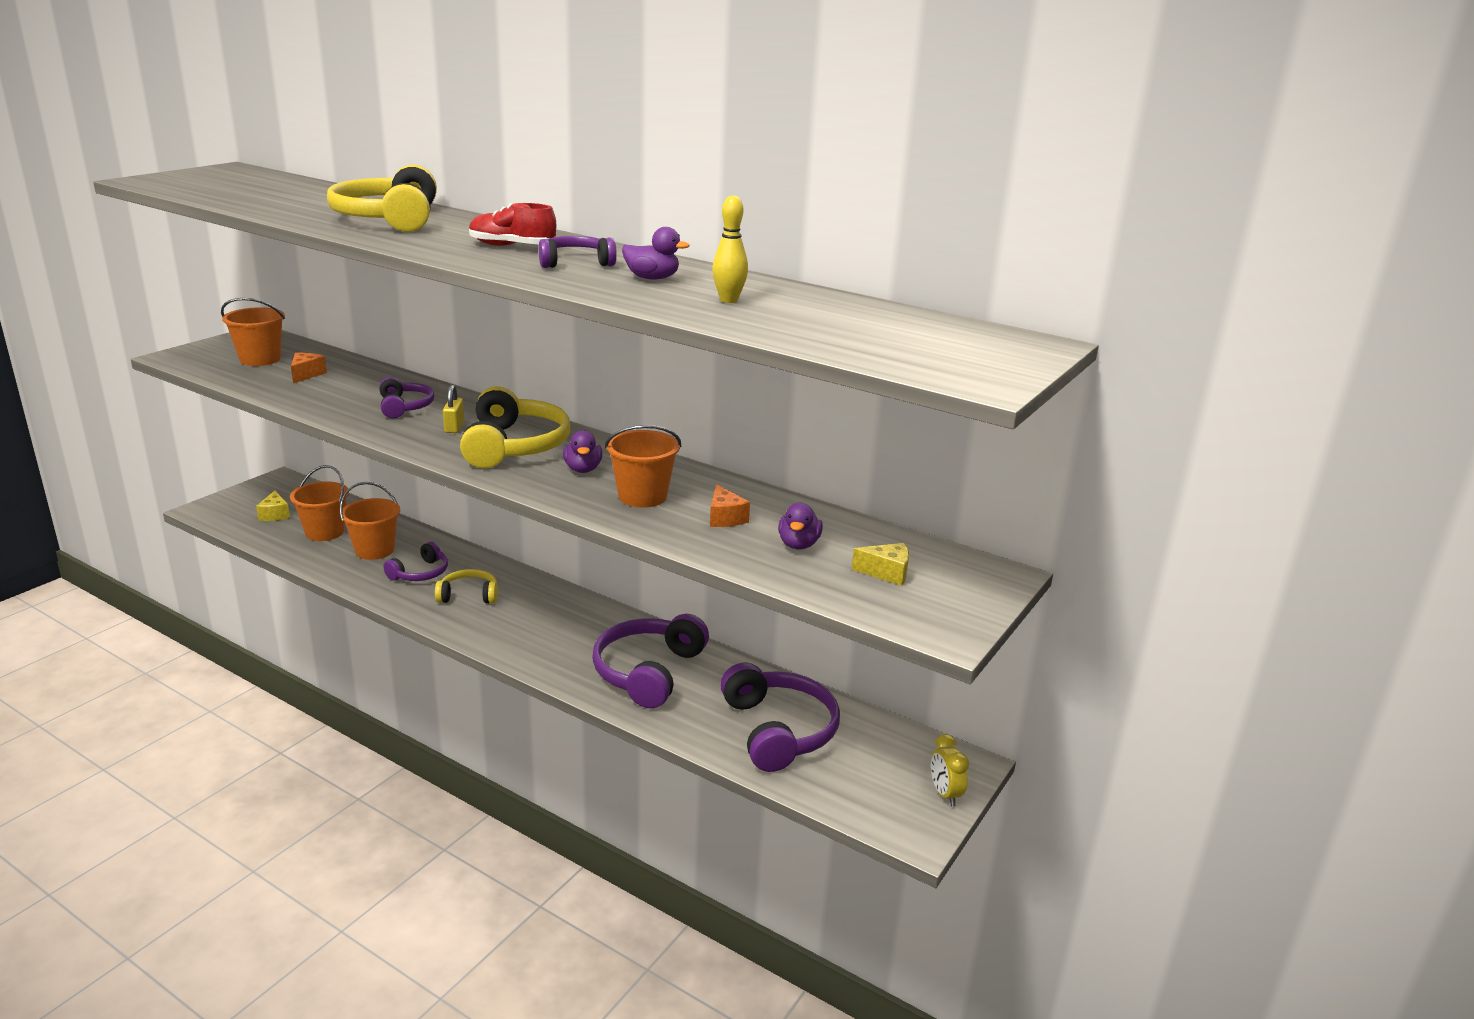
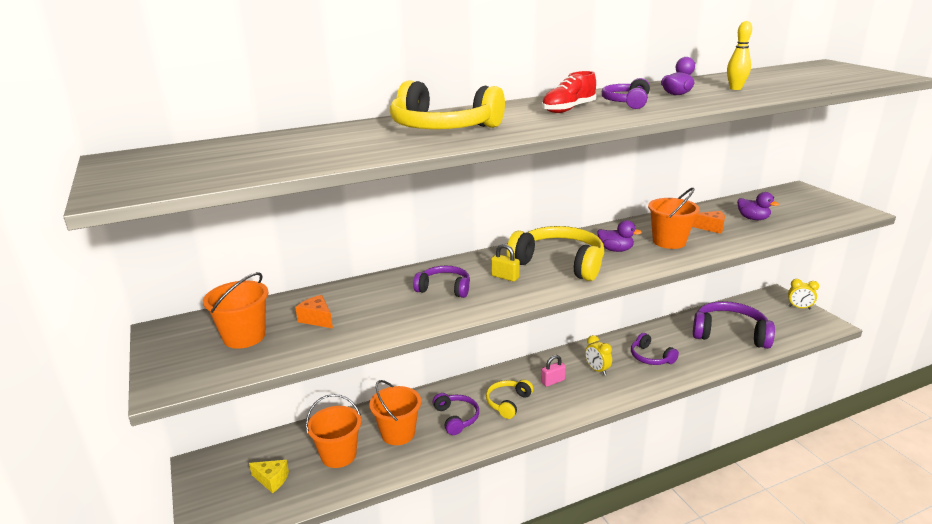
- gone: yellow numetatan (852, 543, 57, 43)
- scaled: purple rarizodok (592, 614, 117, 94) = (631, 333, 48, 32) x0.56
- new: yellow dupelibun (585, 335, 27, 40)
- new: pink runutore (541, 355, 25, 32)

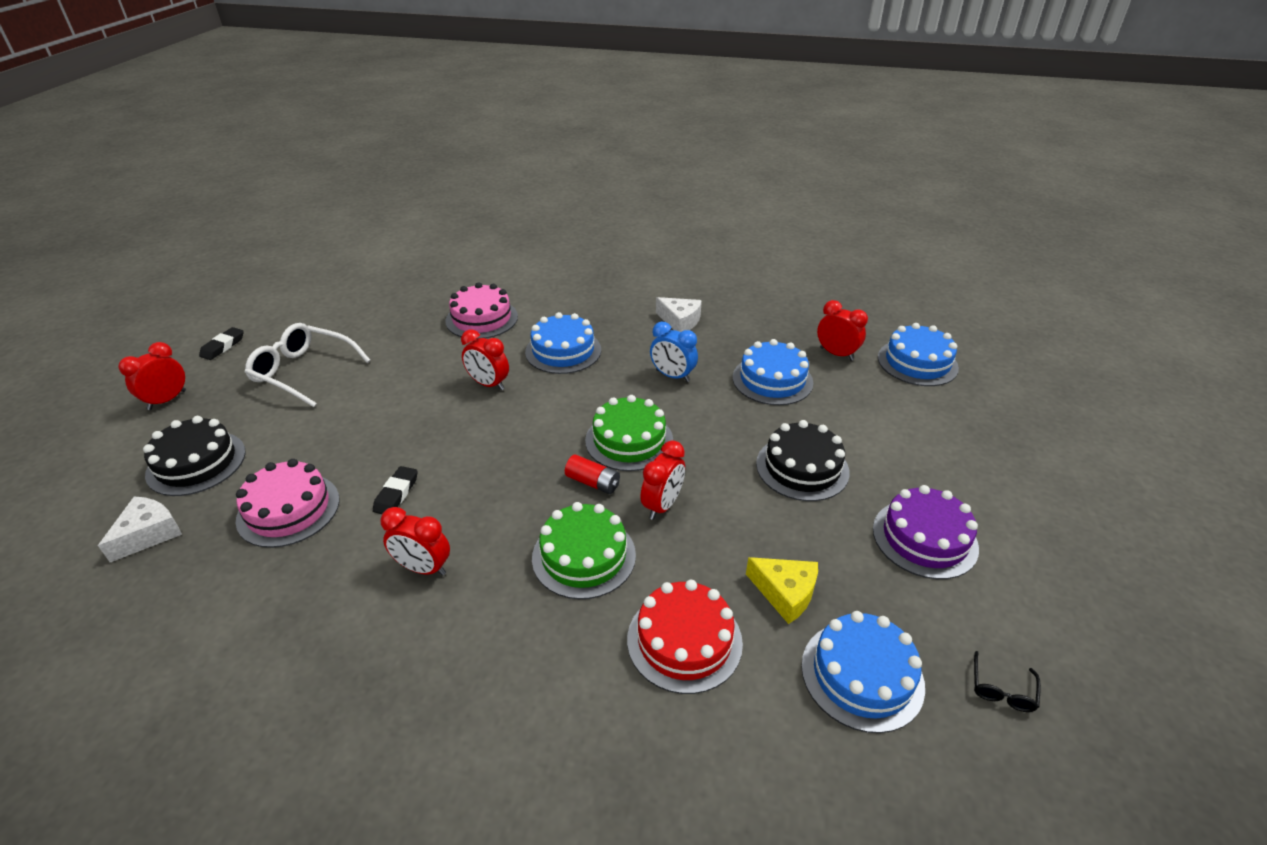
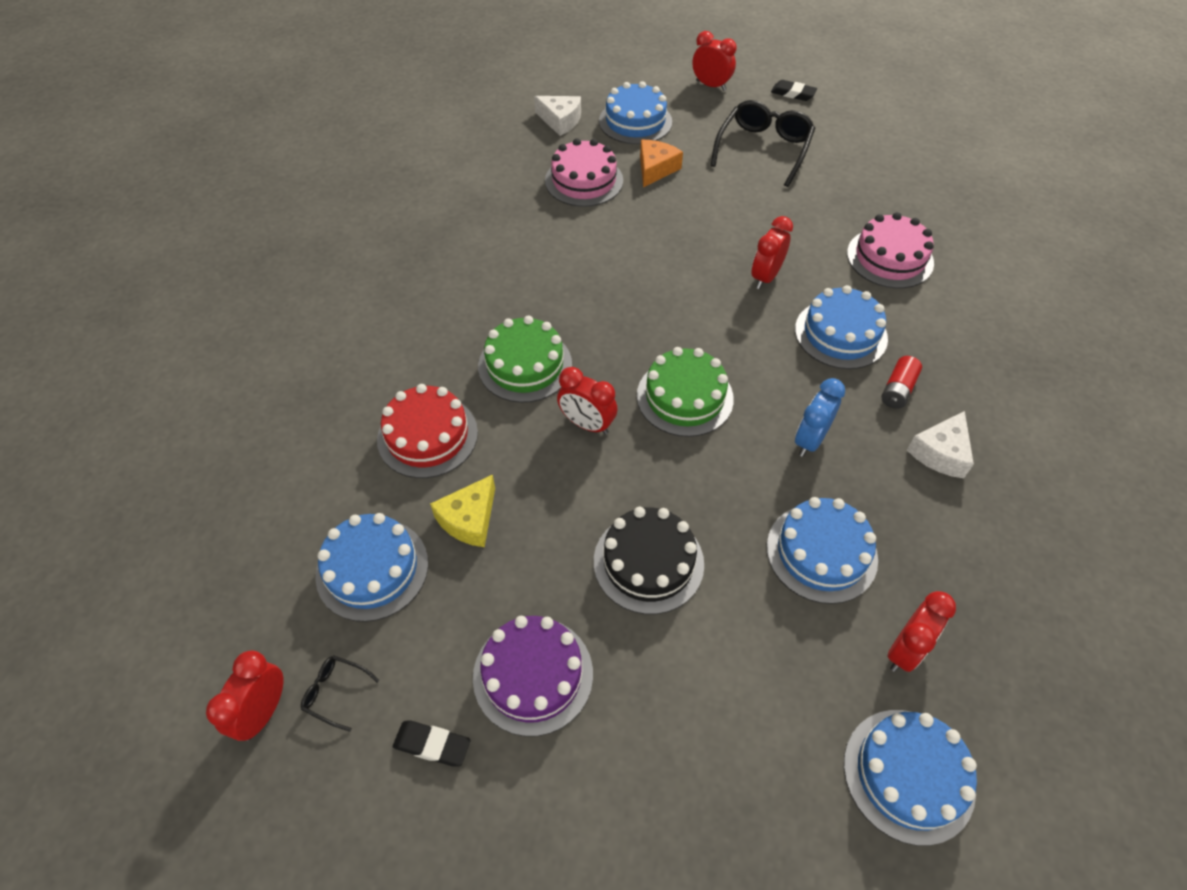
- repainted: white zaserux (245, 323, 126, 84) to black zaserux (710, 100, 105, 87)
- repainted: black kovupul (143, 416, 103, 80) to blue kovupul (599, 81, 73, 63)
- shifted: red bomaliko (565, 455, 55, 39) to (881, 356, 41, 53)
- shifted: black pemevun (373, 466, 45, 48) to (393, 720, 77, 47)
- shifted: red dupelibun (380, 507, 70, 69) to (206, 650, 78, 91)
- new: orange numetatan (640, 140, 43, 47)

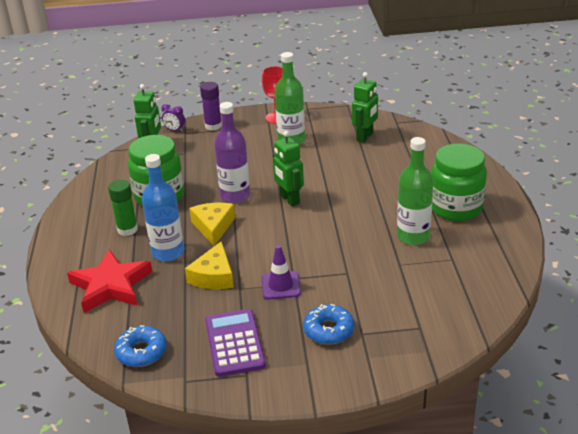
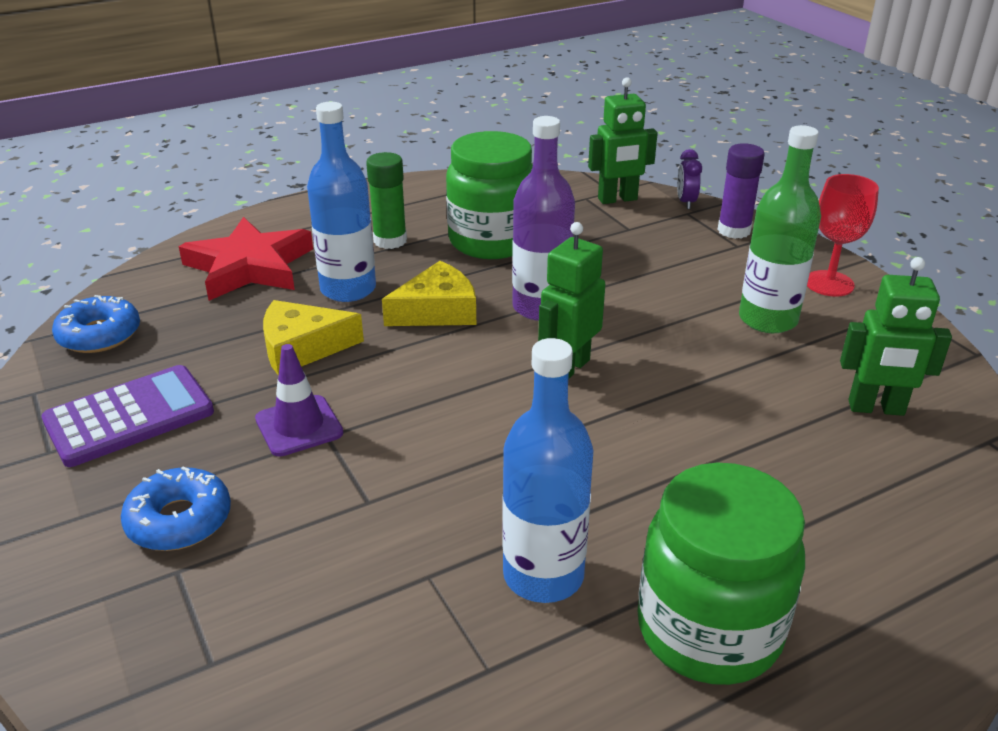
- repainted: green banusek (397, 137, 36, 108) to blue banusek (502, 338, 92, 265)

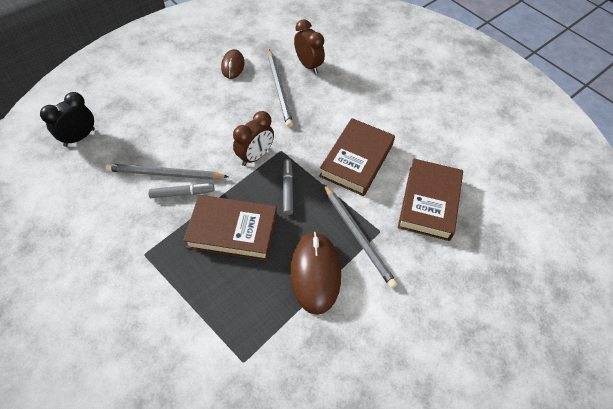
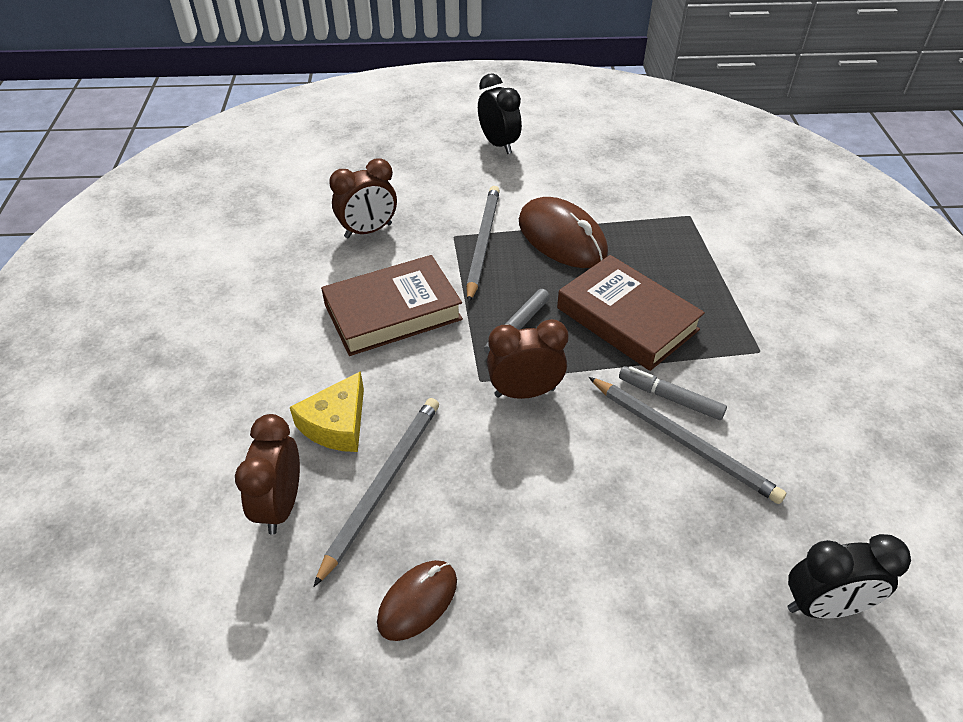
- swapped: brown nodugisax (398, 159, 65, 82) to brown dupelibun (329, 158, 68, 80)
- rotated: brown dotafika (290, 232, 51, 83) = (519, 197, 89, 71) 75 degrees counterclockwise
- new: black dupelibun (478, 73, 44, 81)
- new: yellow numetatan (290, 371, 74, 81)

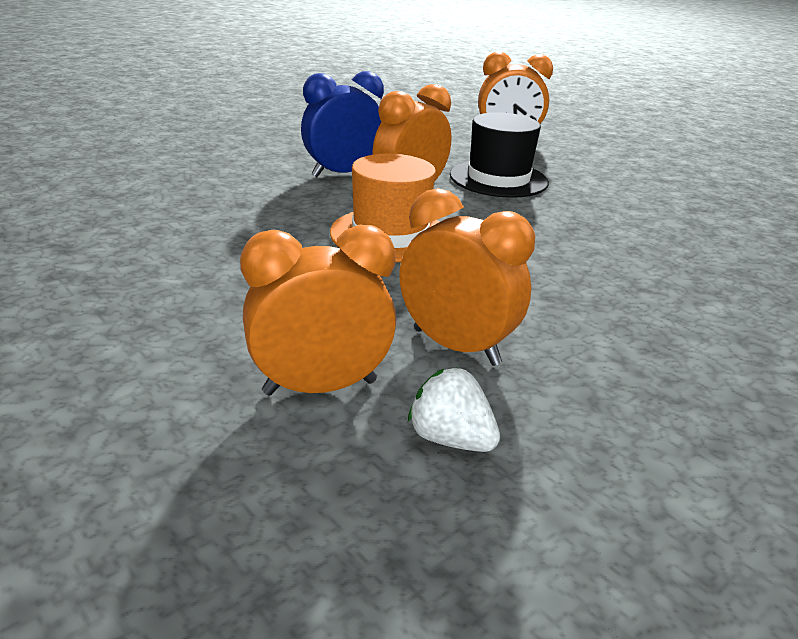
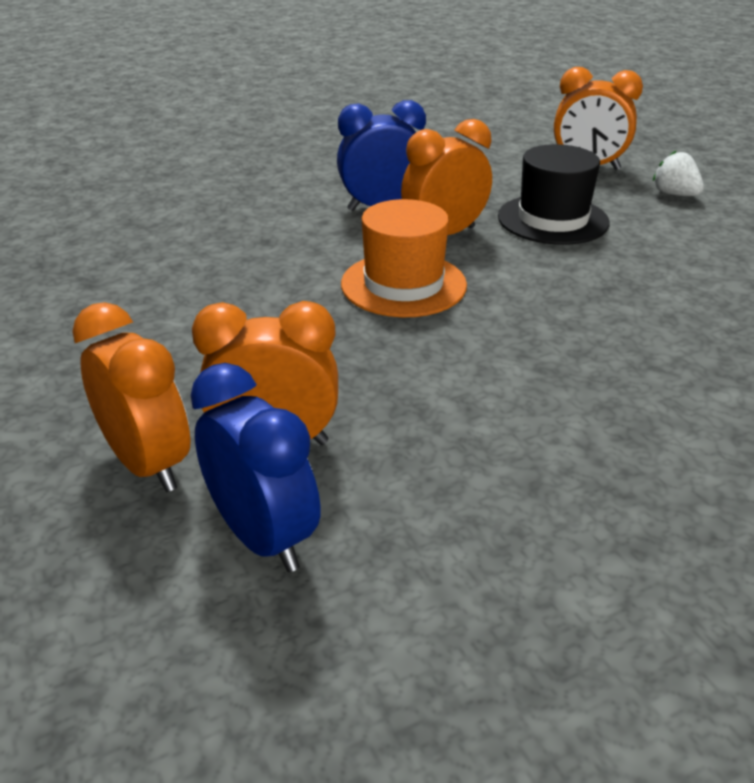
- shifted: orange dupelibun (399, 188, 136, 178) to (72, 302, 118, 190)
- shifted: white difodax (408, 367, 92, 85) to (653, 150, 51, 46)
- new: blue dupelibun (190, 363, 131, 209)

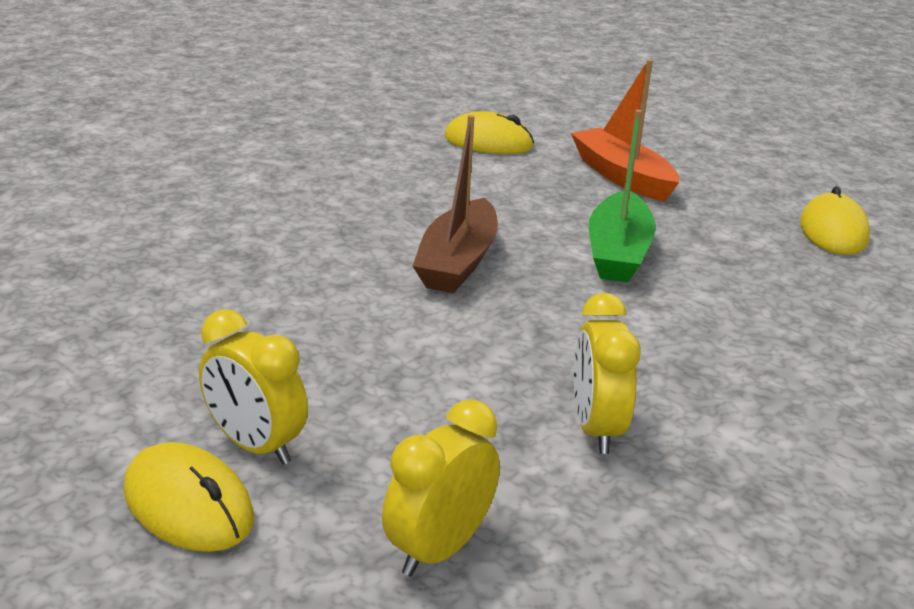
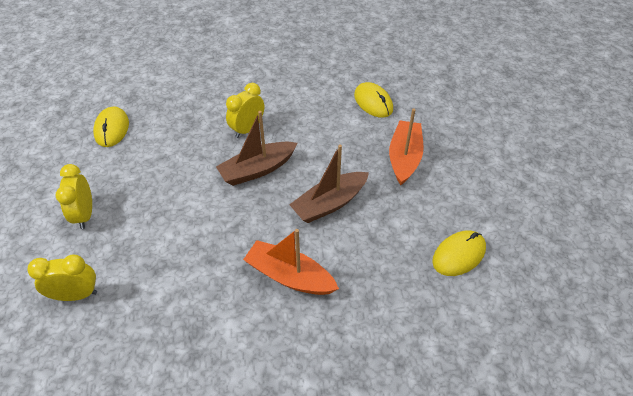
- repainted: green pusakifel (589, 110, 67, 173) to brown pusakifel (289, 144, 80, 79)
- shifted: yellow dupelibun (574, 293, 67, 161) to (226, 83, 38, 55)
- shifted: yellow dotafika (124, 442, 130, 110) to (93, 106, 36, 41)
- new: orange pusakifel (243, 229, 96, 66)

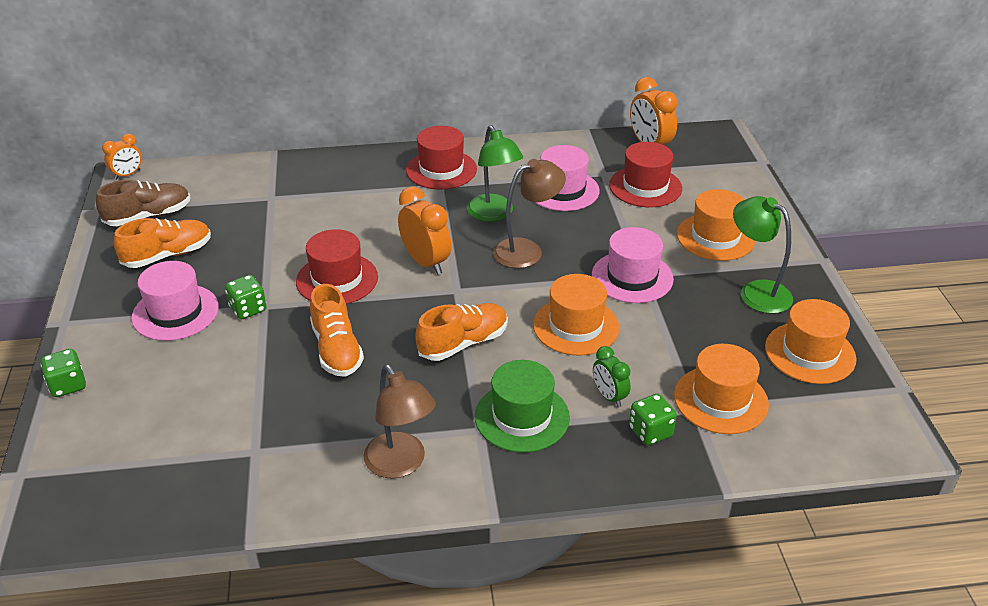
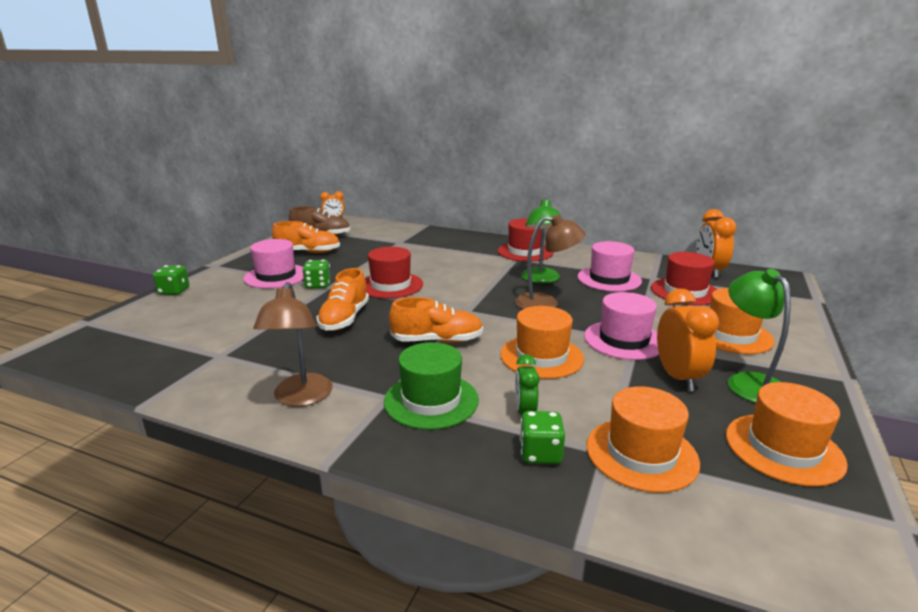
- shifted: orange dupelibun (398, 186, 53, 89) to (657, 289, 62, 102)

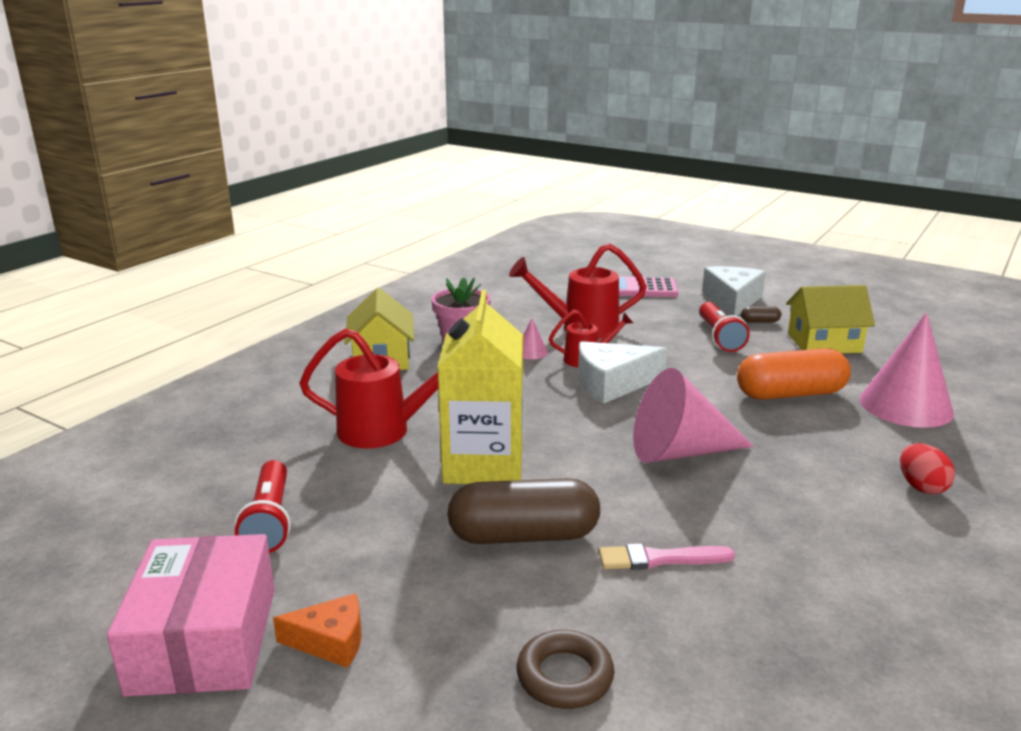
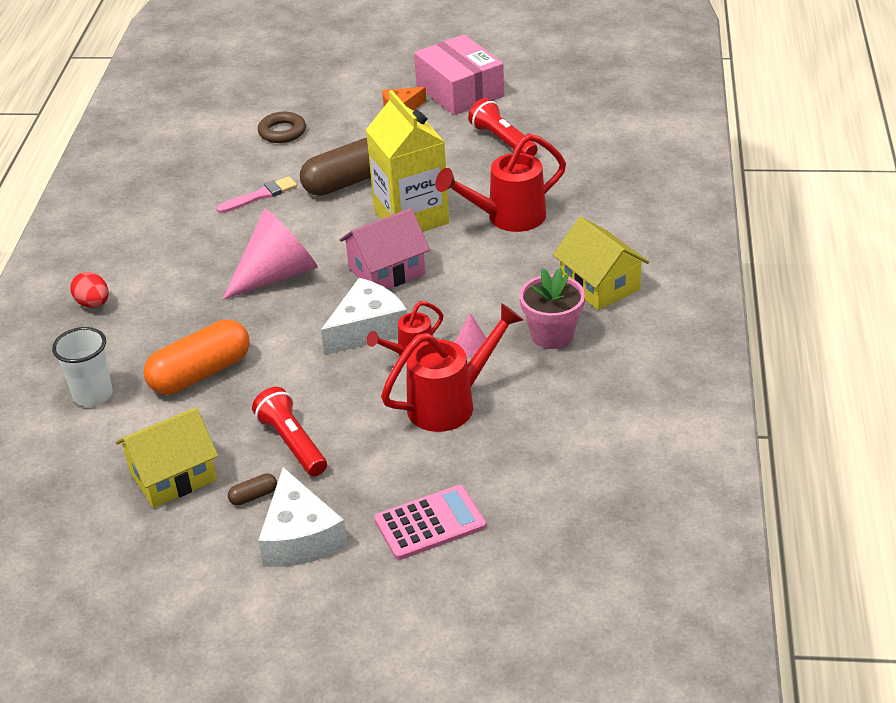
- swapped: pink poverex (860, 312, 94, 116) to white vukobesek (52, 327, 61, 80)
- new: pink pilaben (339, 208, 91, 81)

